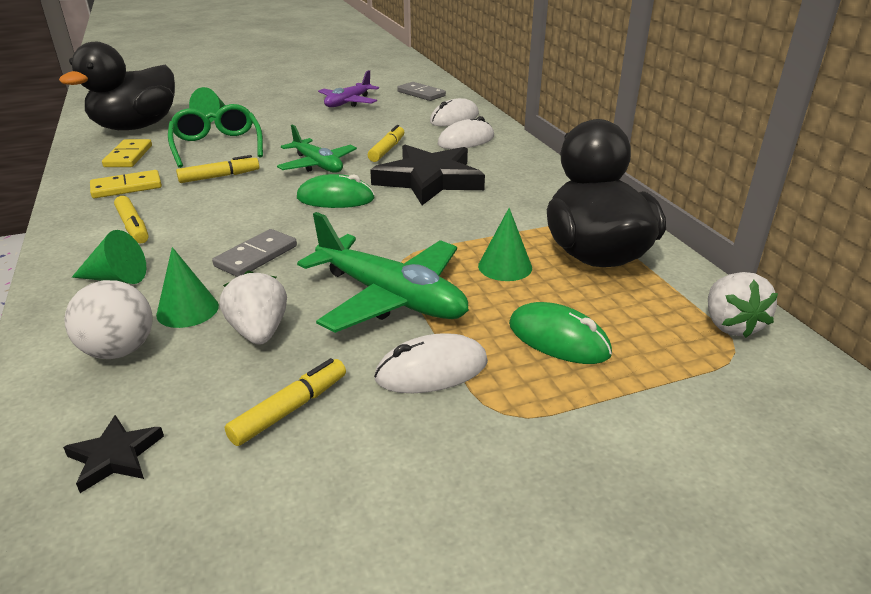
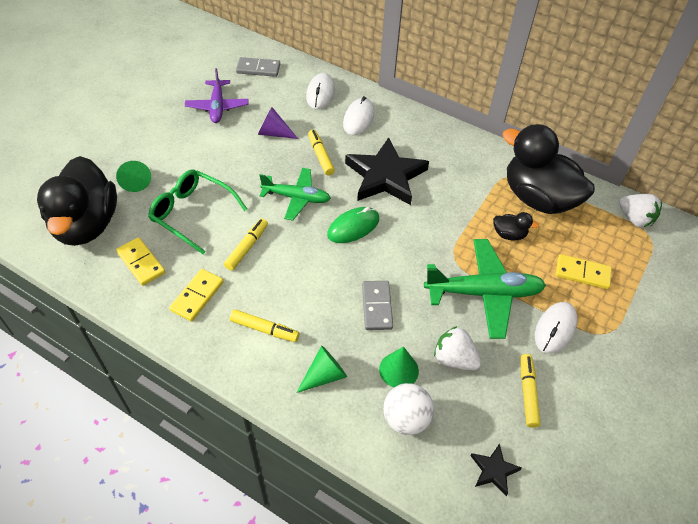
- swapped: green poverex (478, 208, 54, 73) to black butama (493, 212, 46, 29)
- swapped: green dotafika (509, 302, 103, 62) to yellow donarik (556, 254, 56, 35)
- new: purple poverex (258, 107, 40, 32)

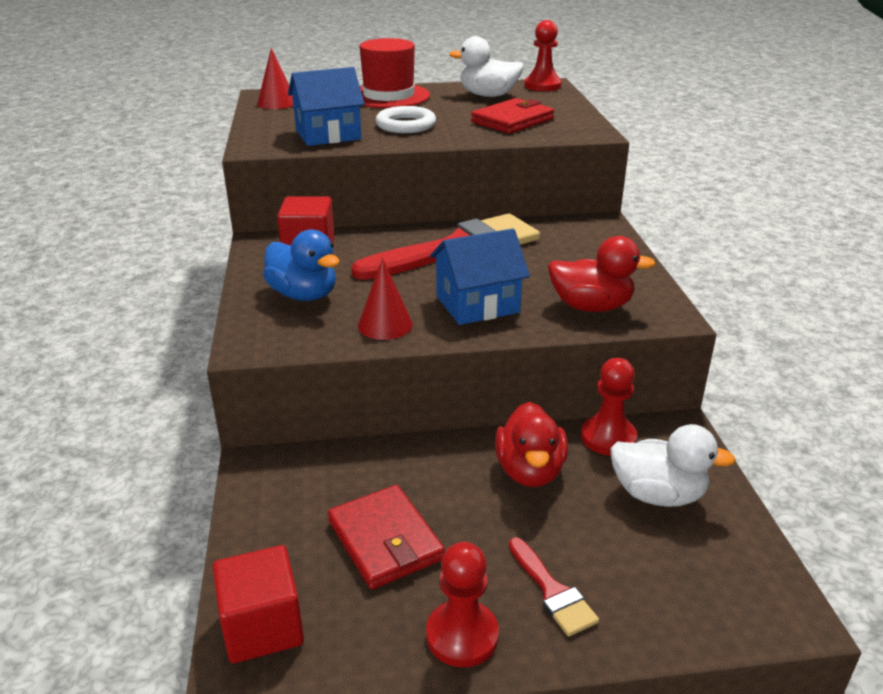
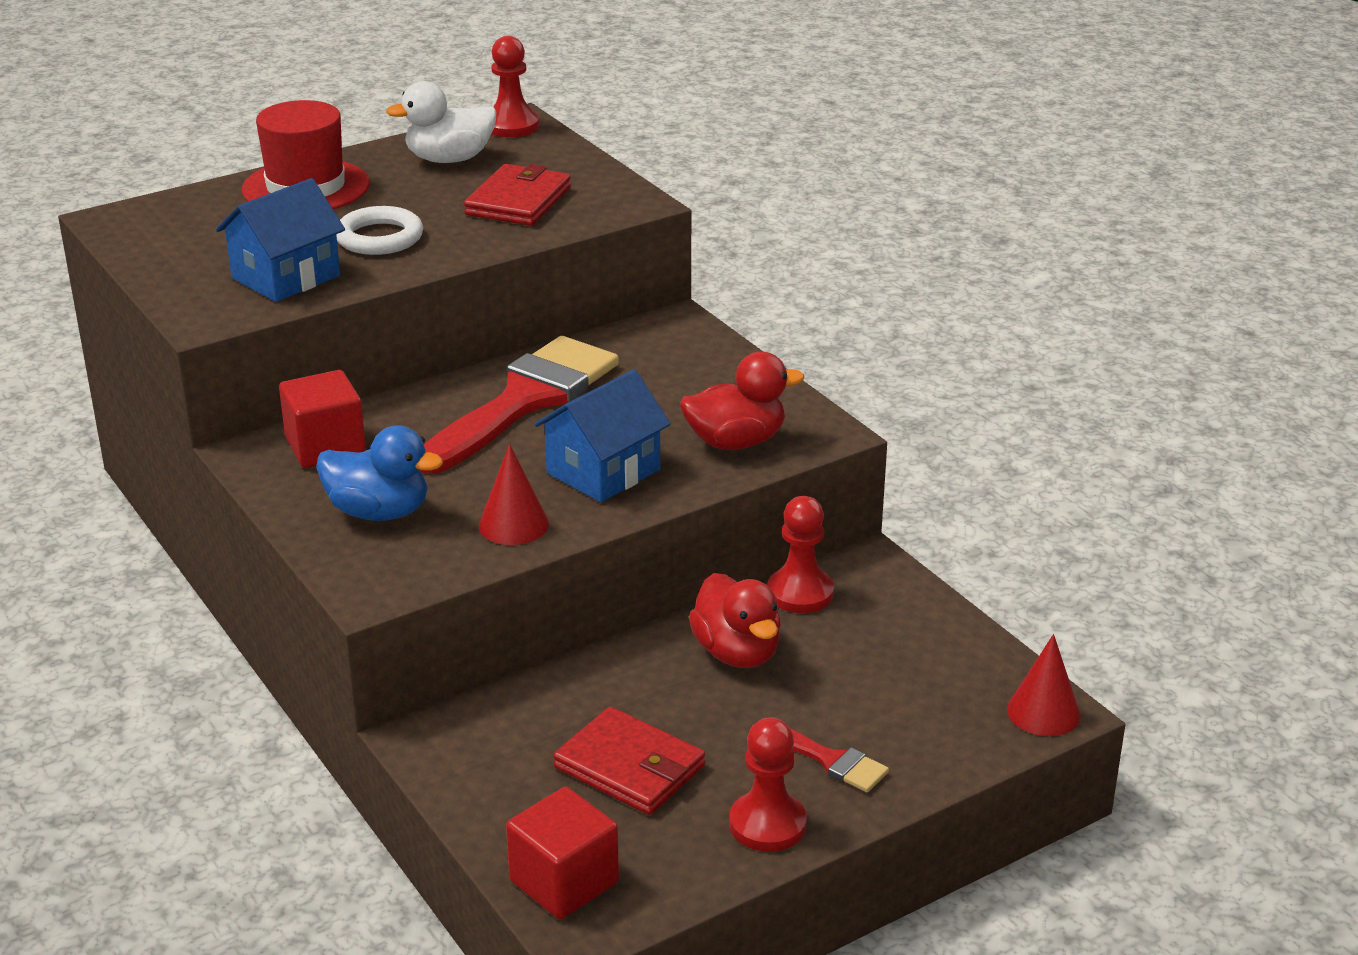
- shifted: red poverex (257, 48, 37, 61) to (1007, 634, 74, 102)
- gone: white butama (610, 424, 126, 83)

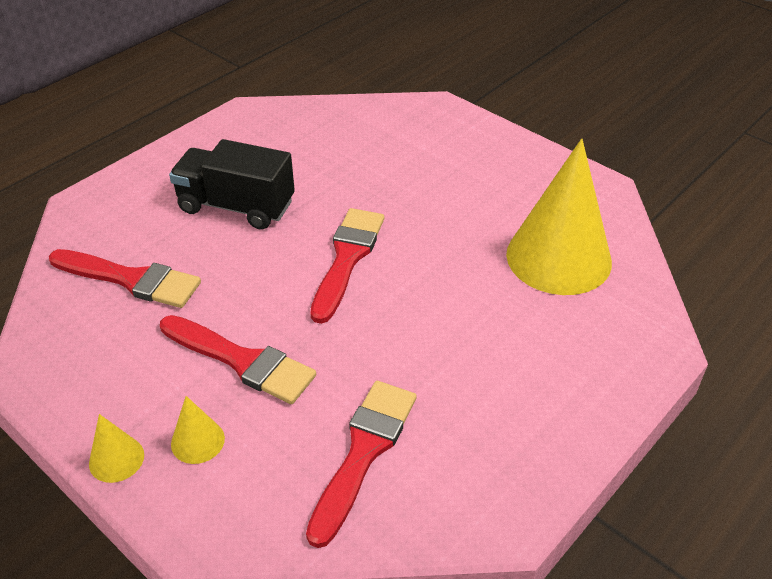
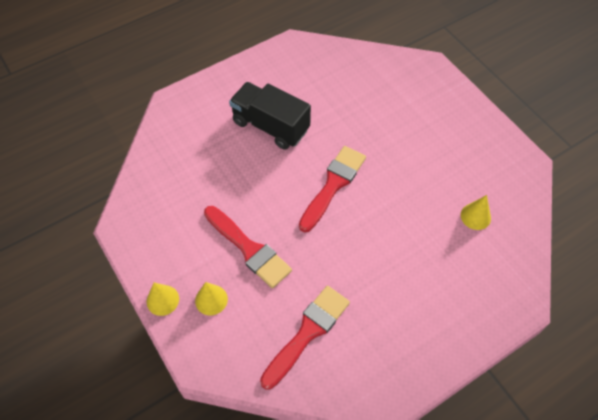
- scaled: yellow poverex (506, 138, 106, 157) = (461, 195, 30, 35) x0.42
- gone: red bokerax (49, 249, 152, 59)

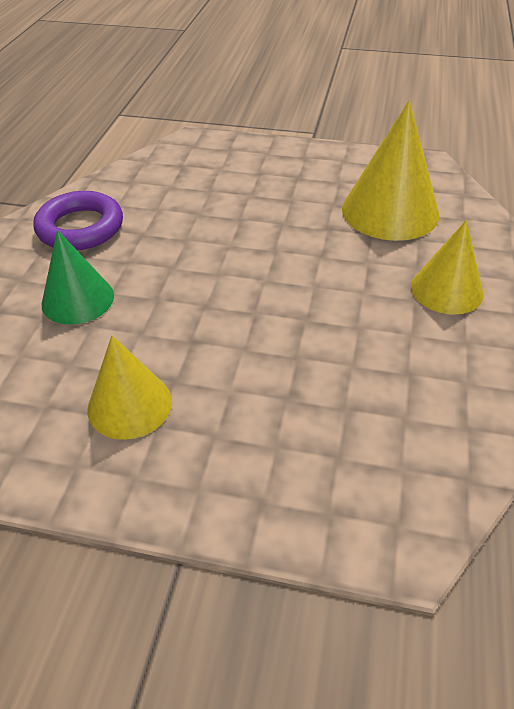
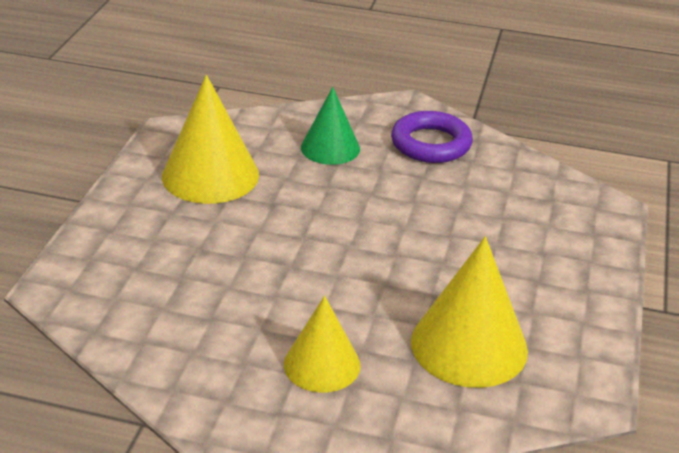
- scaled: yellow poverex (87, 335, 85, 105) = (162, 75, 97, 129) x1.56

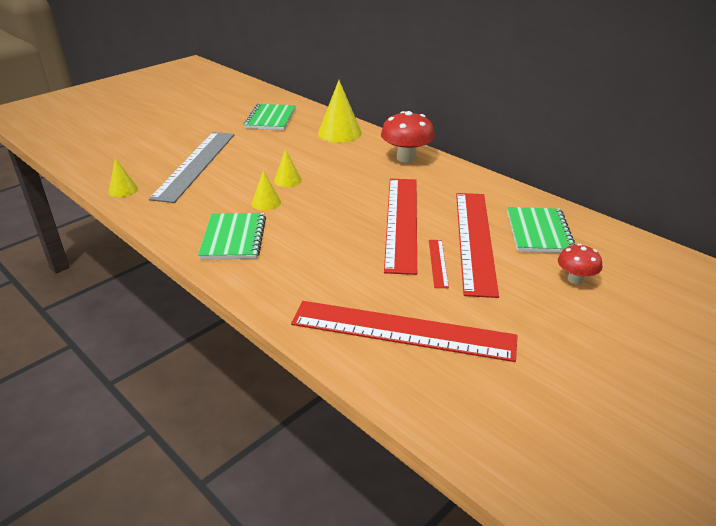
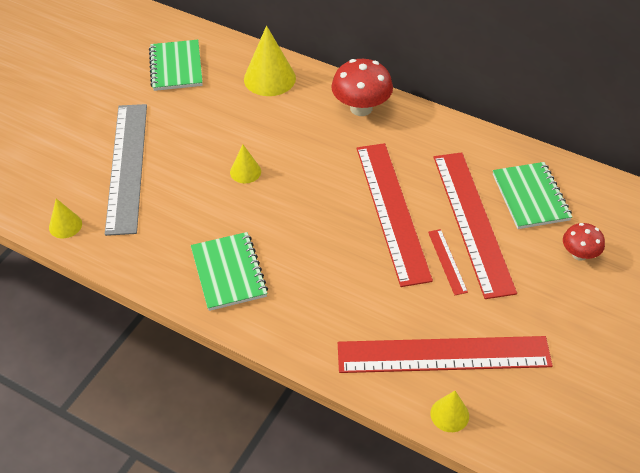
- shifted: yellow poverex (252, 170, 29, 40) to (430, 391, 39, 41)

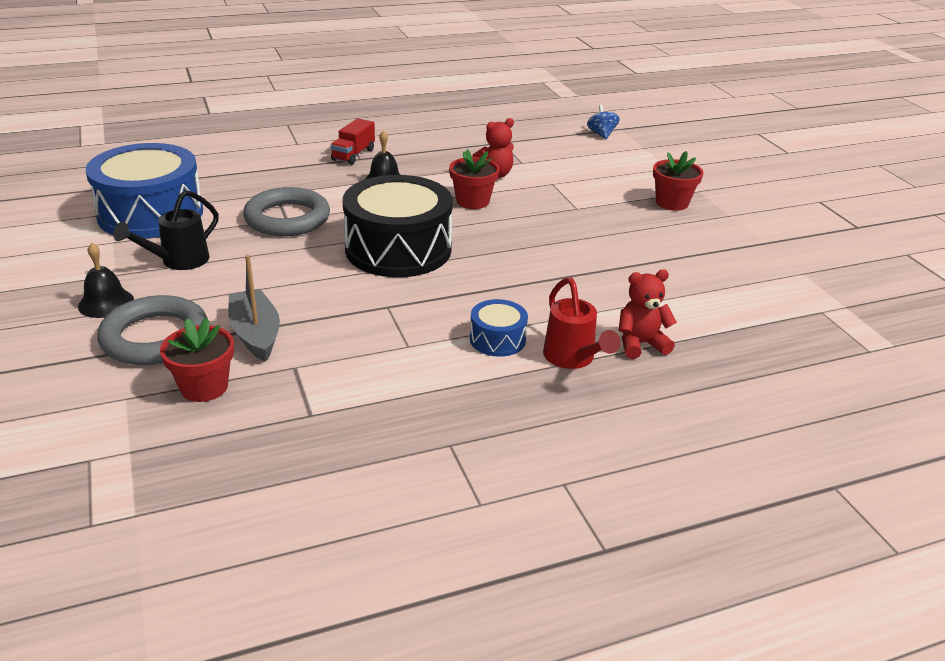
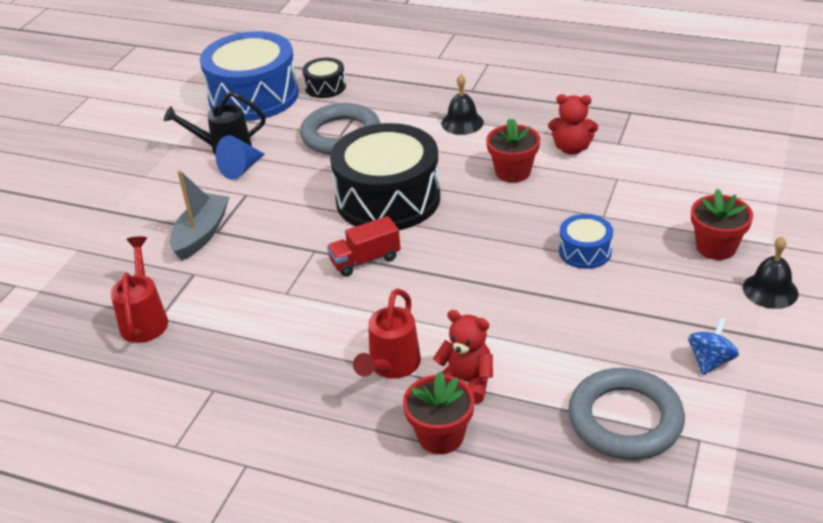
- shifted: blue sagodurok (587, 105, 33, 34) to (688, 318, 51, 57)
- shifted: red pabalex (330, 118, 45, 47) to (327, 216, 74, 61)
- shifted: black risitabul (78, 243, 56, 75) to (743, 236, 55, 73)
- shifted: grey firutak (97, 295, 111, 70) to (568, 368, 117, 92)
- shifted: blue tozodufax (470, 299, 58, 58) to (559, 214, 54, 55)
- shifted: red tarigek (160, 318, 74, 84) to (403, 371, 72, 83)
- new: black tozodufax (302, 58, 44, 40)
- new: blue poverex (215, 135, 49, 45)
- new: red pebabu (111, 236, 57, 107)

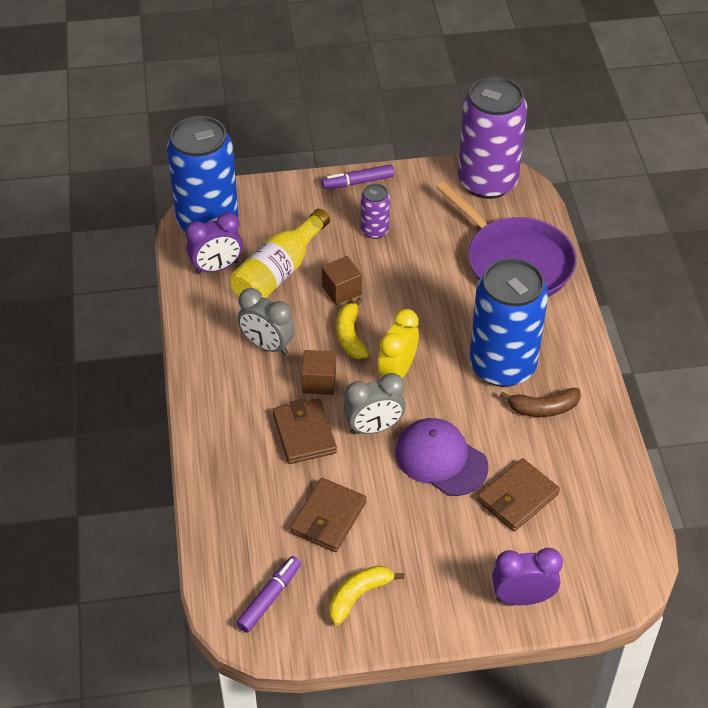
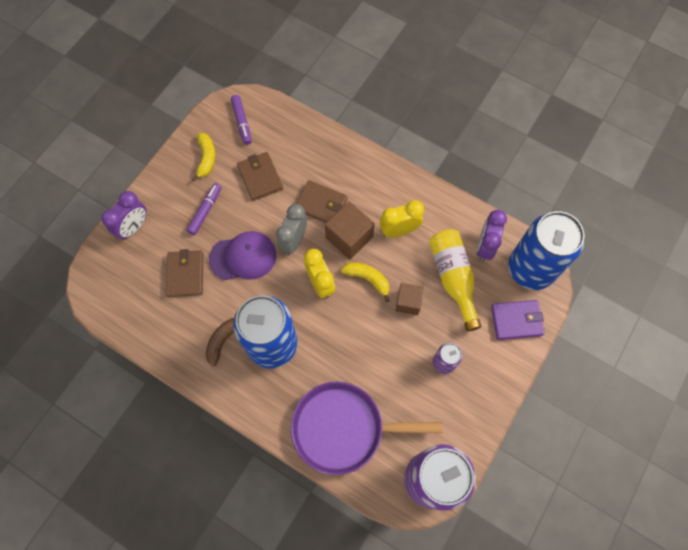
- shifted: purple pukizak (321, 164, 73, 25) to (187, 183, 35, 52)
- repainted: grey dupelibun (238, 288, 57, 67) to yellow dupelibun (380, 200, 44, 38)
- scaled: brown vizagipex (302, 350, 34, 45) = (325, 202, 50, 57) x1.55
- new: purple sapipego (491, 300, 54, 40)

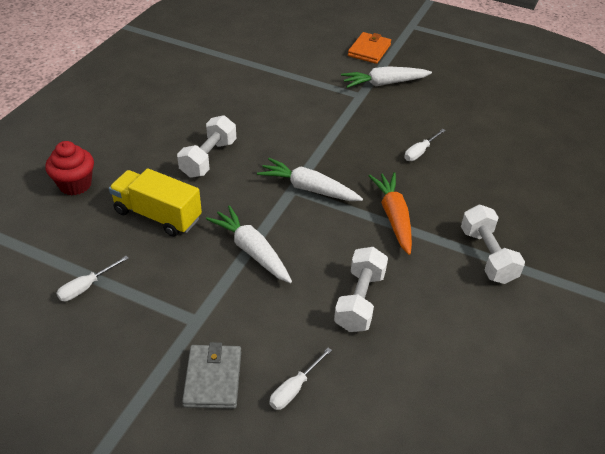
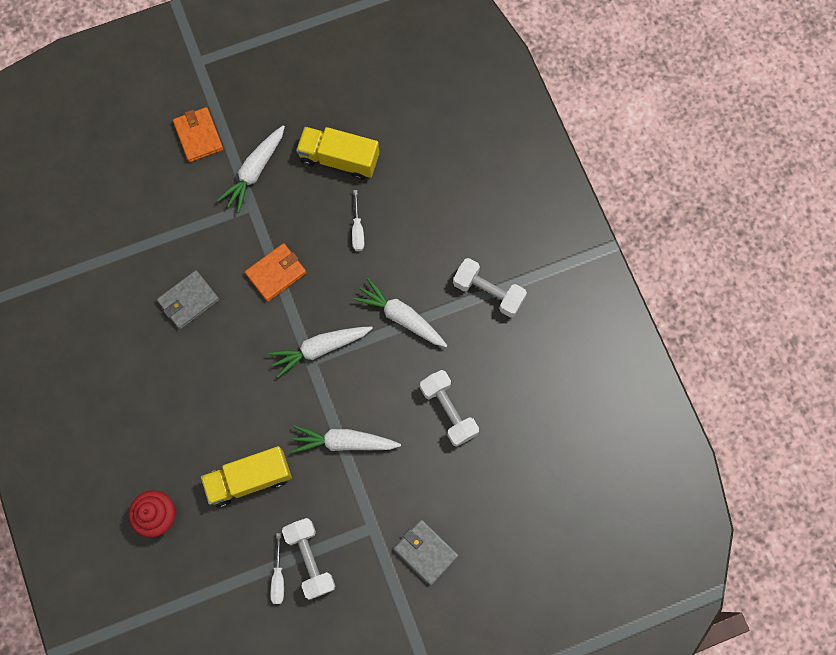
- shifted: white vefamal (177, 115, 59, 63) to (282, 518, 53, 82)
- repainted: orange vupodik (368, 172, 44, 83) to white vupodik (353, 278, 95, 69)
- gone: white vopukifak (269, 348, 63, 62)
- new: yellow pabalex (296, 127, 83, 53)
- new: orange sapipego (245, 243, 62, 59)
- new: grey sapipego (157, 270, 62, 59)

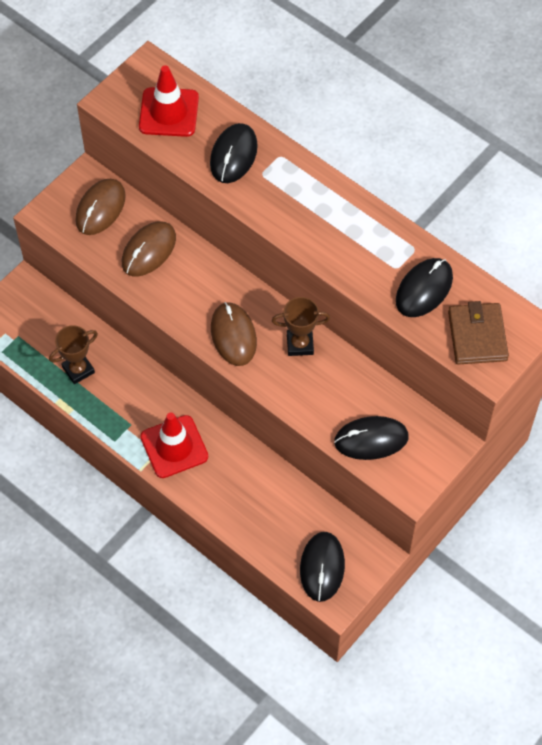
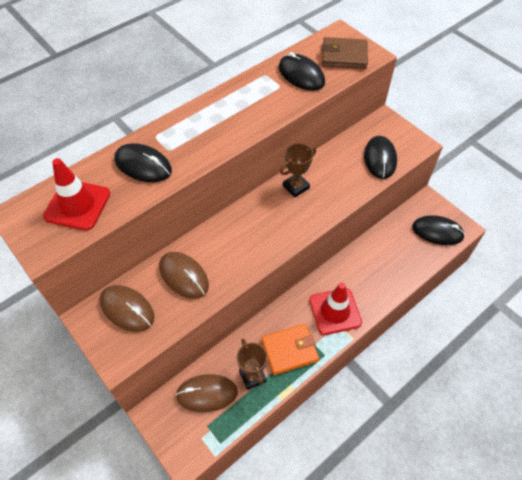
- rotated: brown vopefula (272, 297, 58, 59) = (280, 143, 36, 54) 45 degrees clockwise
- shifted: brown dotafika (211, 302, 46, 64) to (175, 374, 63, 38)
- new: orange sapipego (261, 324, 58, 51)

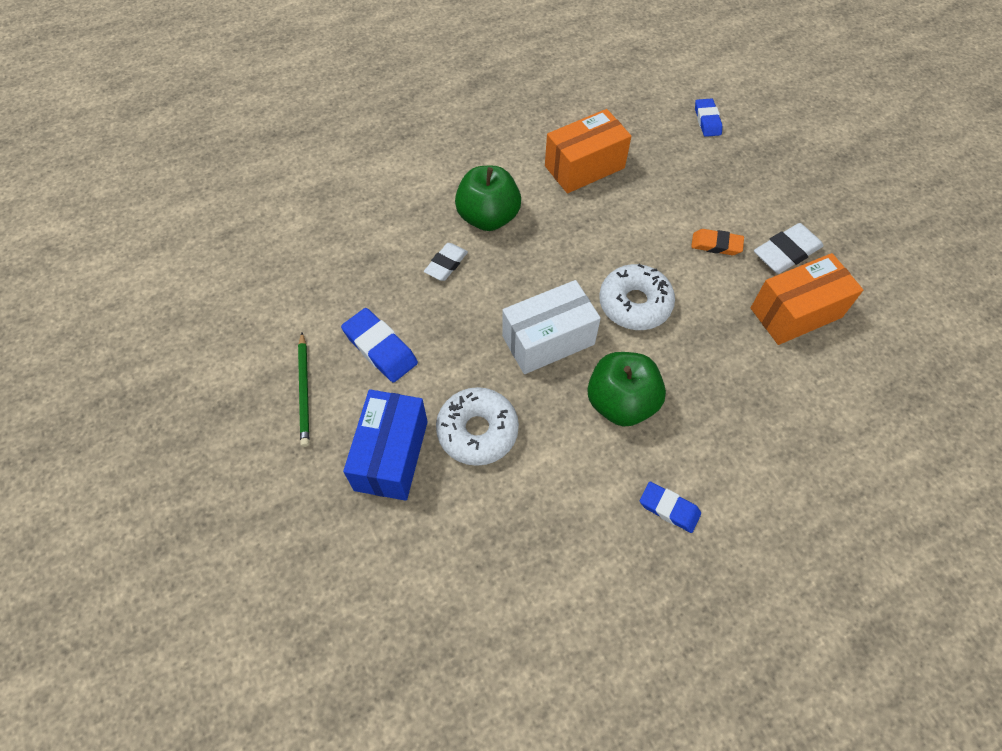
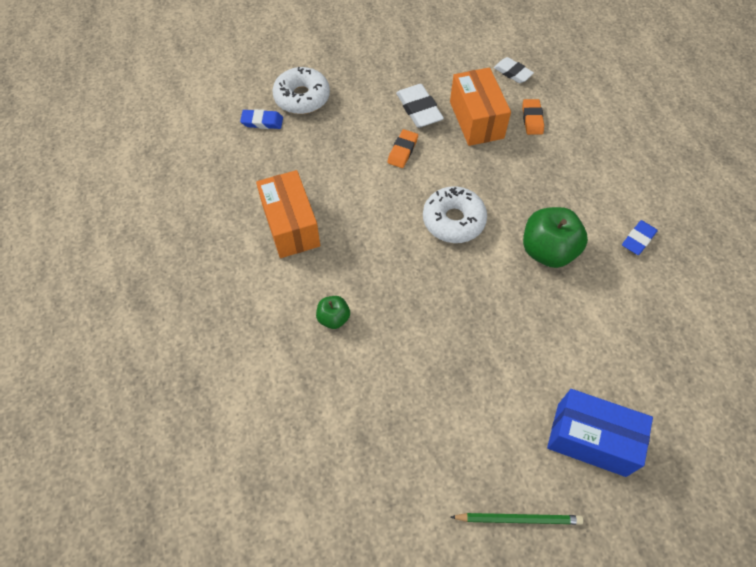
- scaled: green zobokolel (455, 166, 66, 65) = (316, 296, 34, 33) x0.53
- shifted: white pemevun (424, 243, 44, 38) to (493, 57, 41, 26)
- gone: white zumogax (502, 280, 99, 94)
- gone: blue pemevun (341, 308, 77, 74)
- shifted: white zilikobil (436, 387, 83, 79) to (272, 67, 58, 47)
- new: orange pemevun (522, 99, 22, 36)

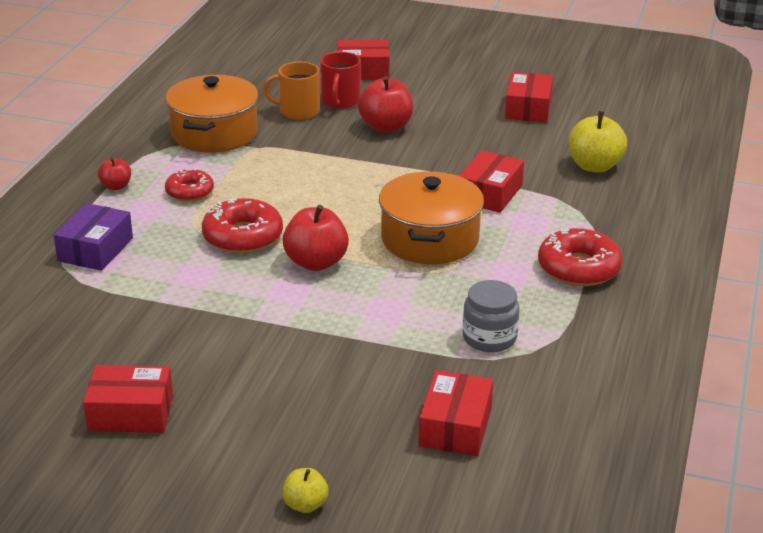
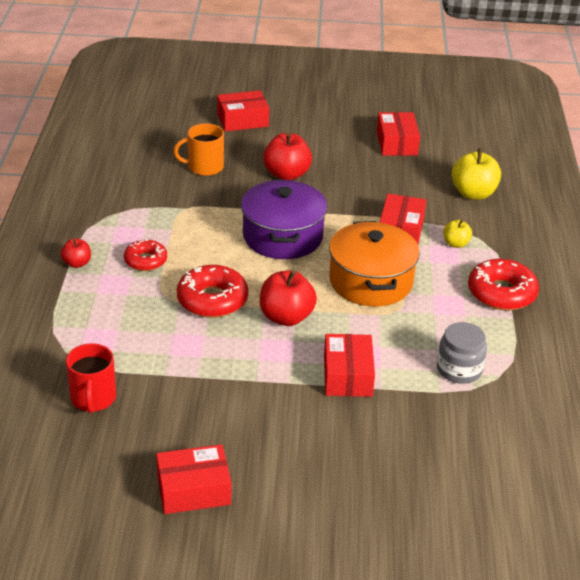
- shifted: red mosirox (320, 52, 41, 57) to (66, 343, 50, 70)
- gone: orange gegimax (165, 75, 94, 78)
- gone: purple zumogax (54, 203, 79, 68)
- shifted: red zumogax (418, 370, 75, 86) to (324, 334, 51, 63)
- shifted: yellow zobokolel (282, 468, 47, 45) to (443, 219, 29, 29)
- new: purple gegimax (241, 180, 86, 79)

